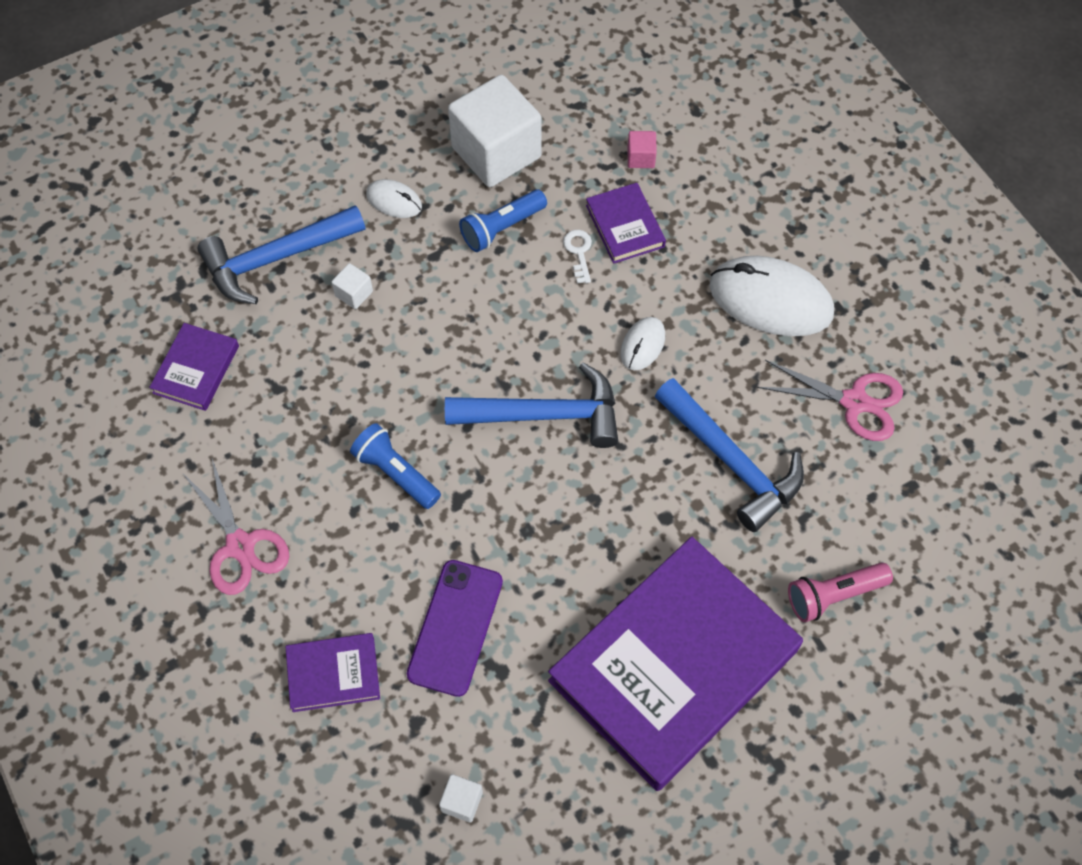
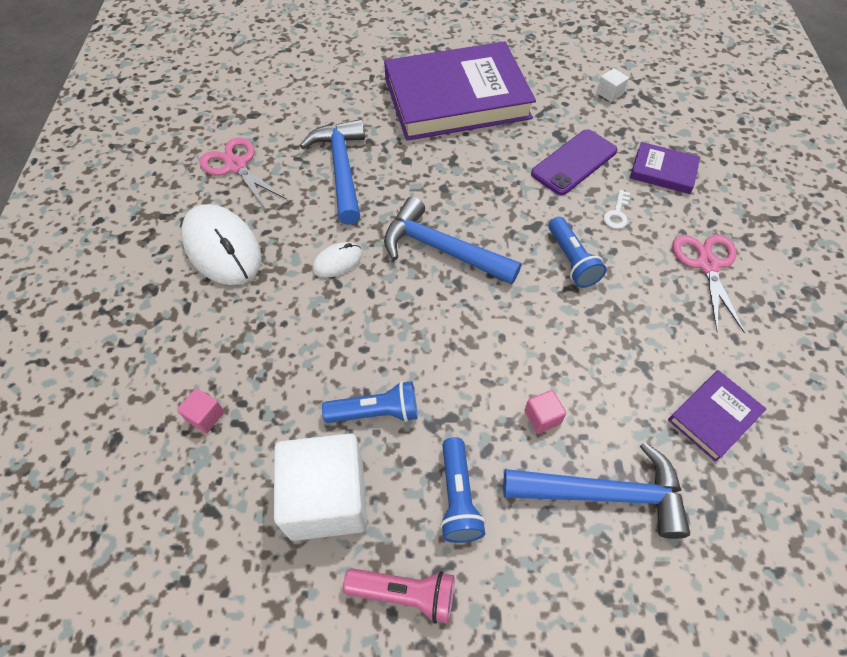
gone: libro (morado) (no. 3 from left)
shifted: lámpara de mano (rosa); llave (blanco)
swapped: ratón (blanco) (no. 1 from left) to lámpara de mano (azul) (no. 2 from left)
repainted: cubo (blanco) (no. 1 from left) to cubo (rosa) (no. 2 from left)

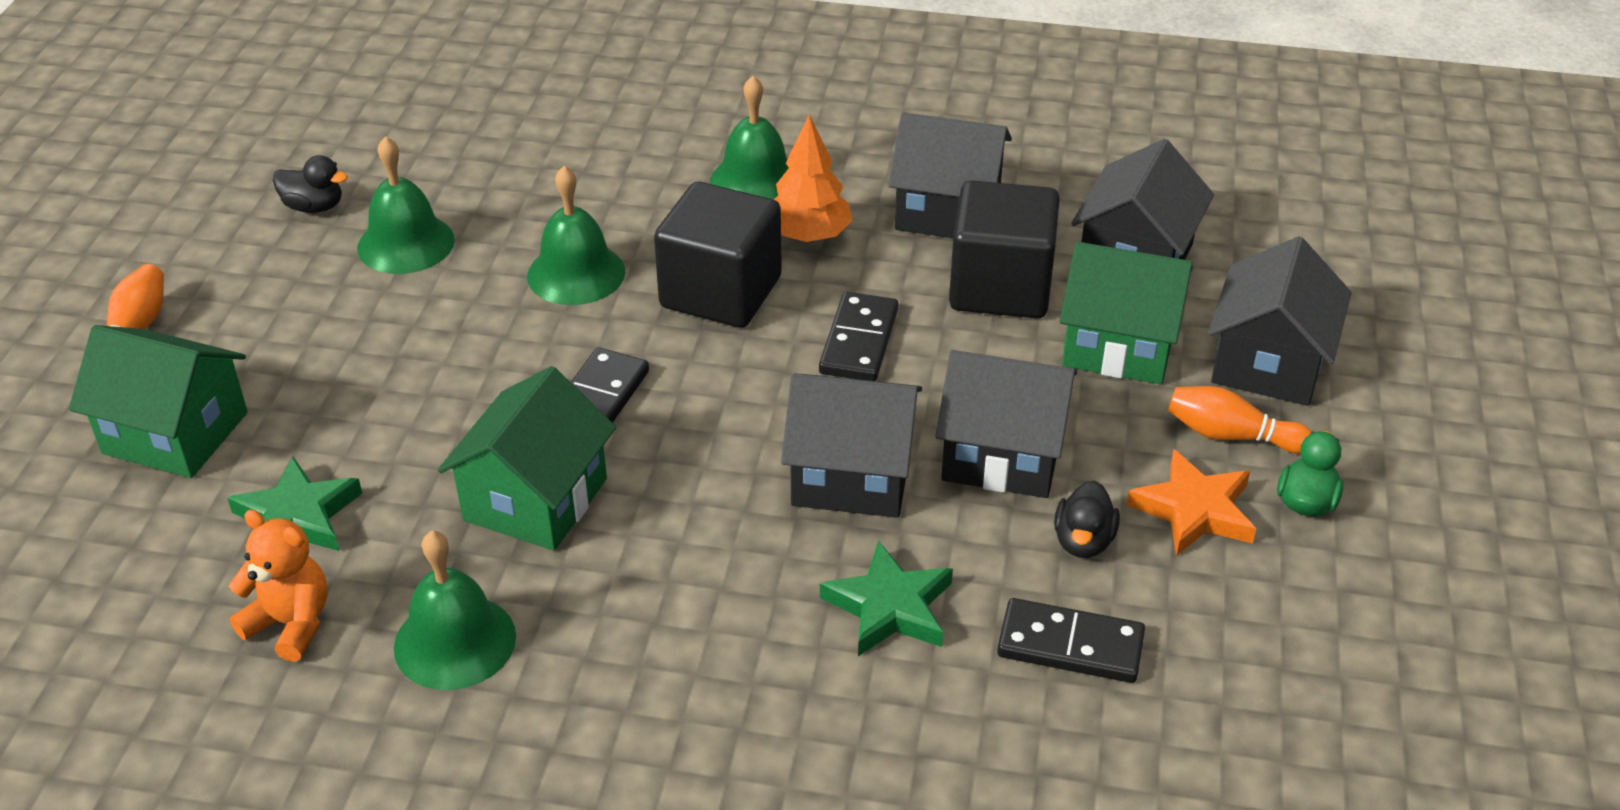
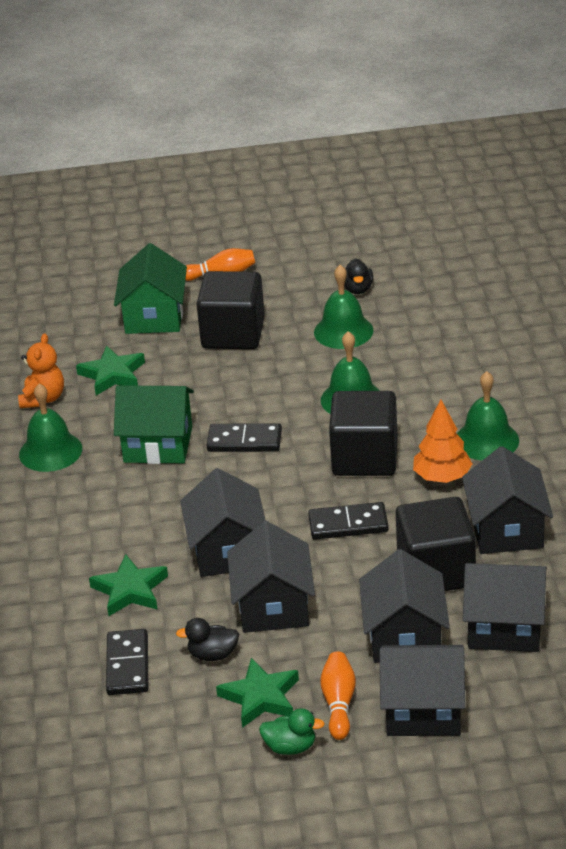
new: cubo (negro) (no. 1 from left)
repainted: estrella (naranja) to estrella (verde) (no. 3 from left); casa (verde) (no. 3 from left) to casa (negro) (no. 3 from left)

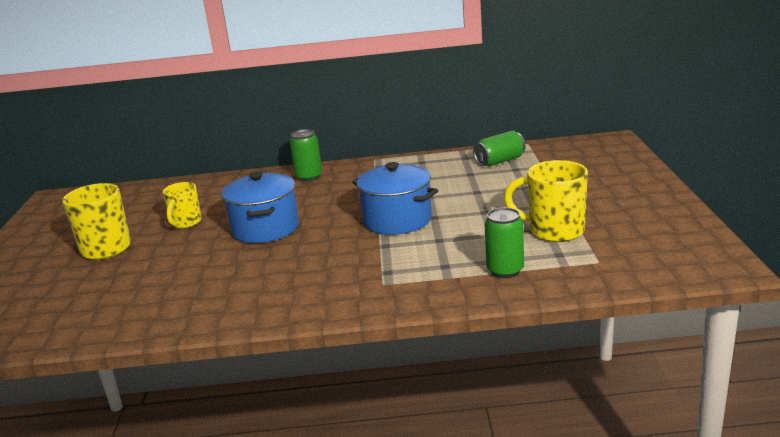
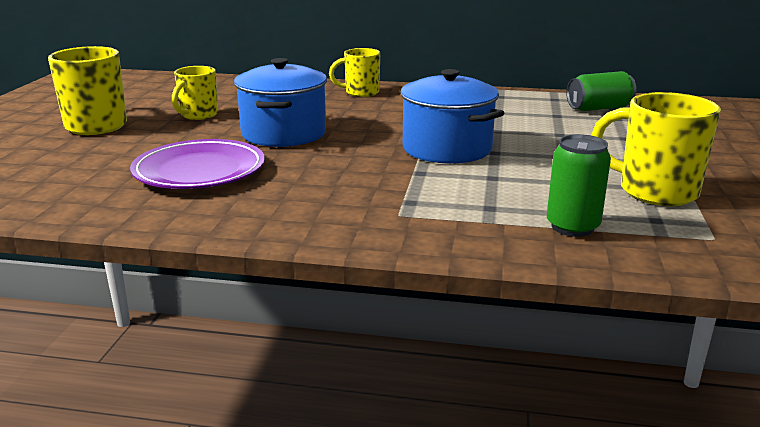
new: plato (morado)
swapped: lata (verde) (no. 1 from left) to taza (amarillo) (no. 3 from left)

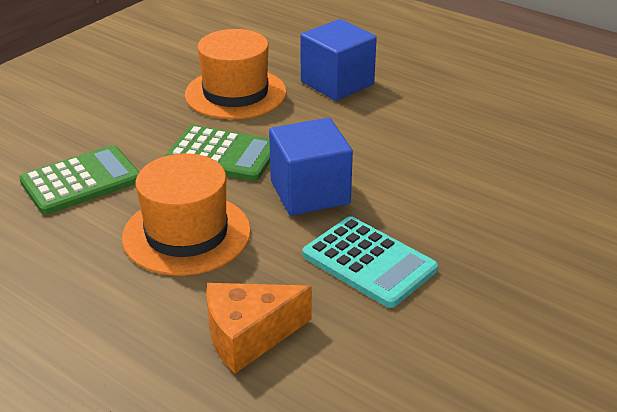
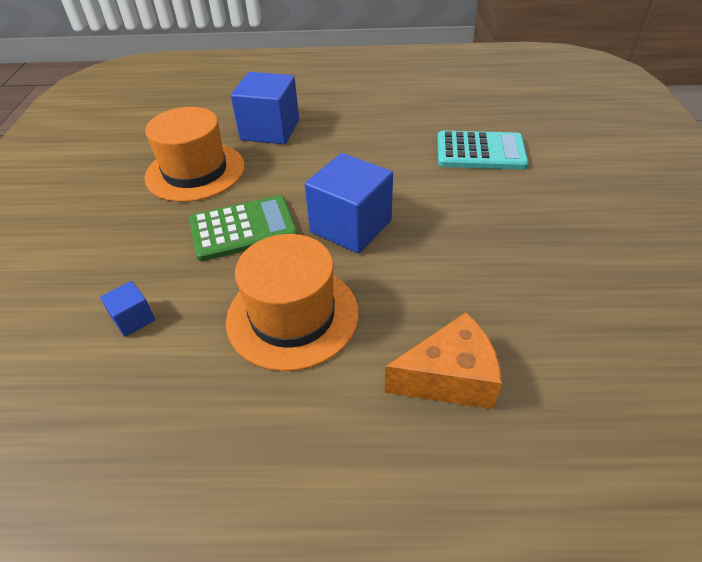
shifted: calculadora (turquesa)
swapped: calculadora (verde) (no. 1 from left) to cubo (azul) (no. 1 from left)
rotated: queso (naranja) 135 degrees counterclockwise

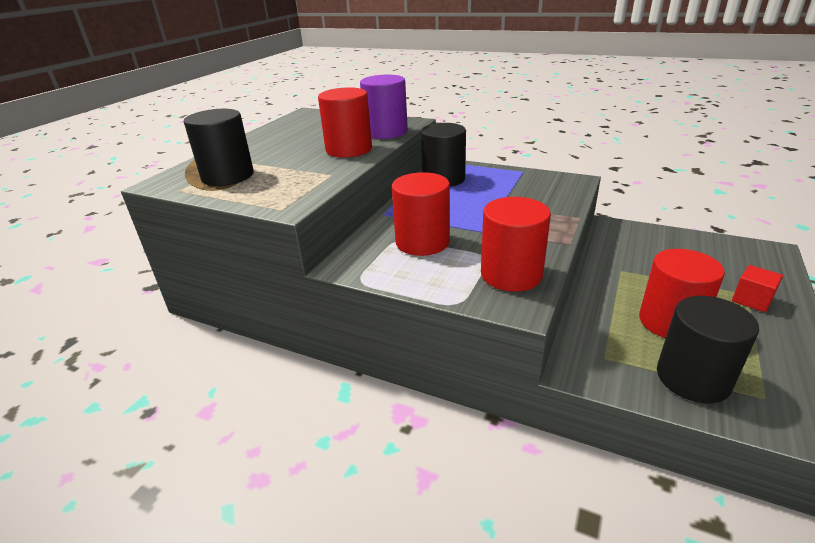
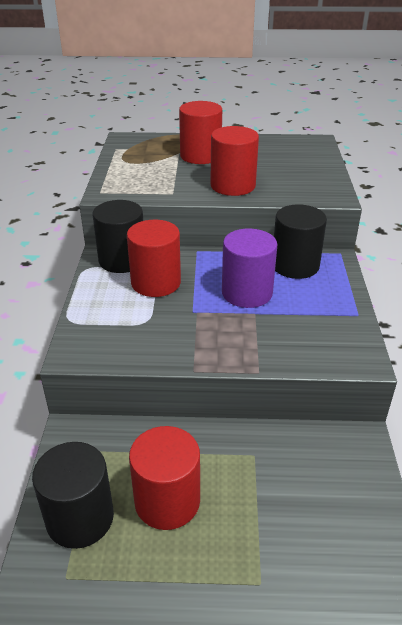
gone: cubo (rojo)
shifted: cilindro (negro) (no. 1 from left in the first image) to cilindro (negro) (no. 2 from left); cilindro (rojo) (no. 3 from left); cilindro (morado)

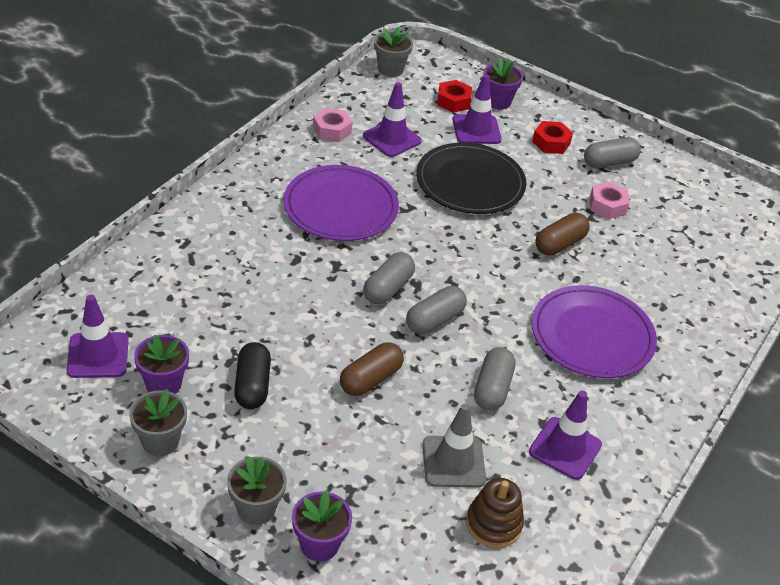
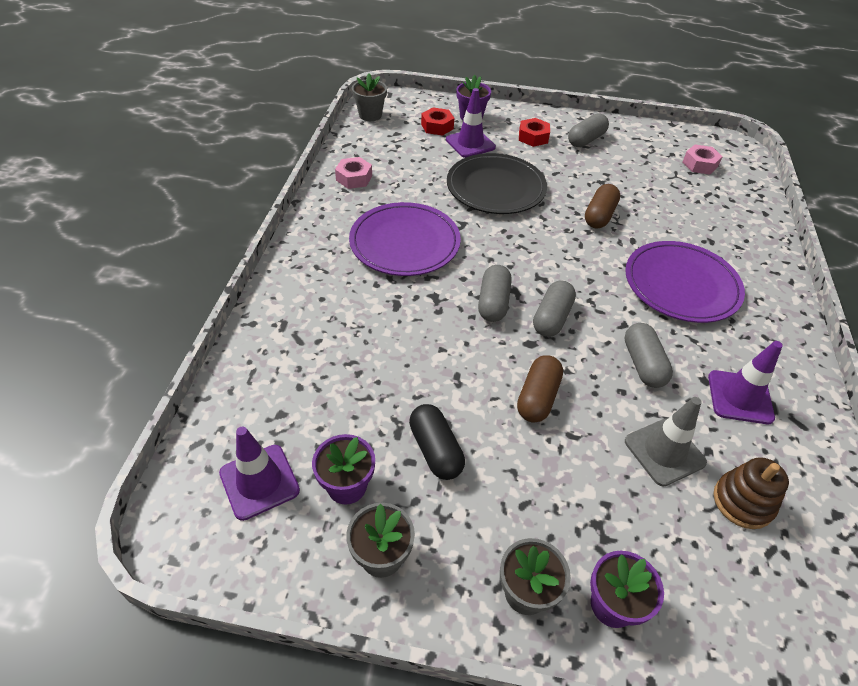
gone: cono de tráfico (morado) (no. 2 from left)
shifted: tuerca (rosa) (no. 2 from left)

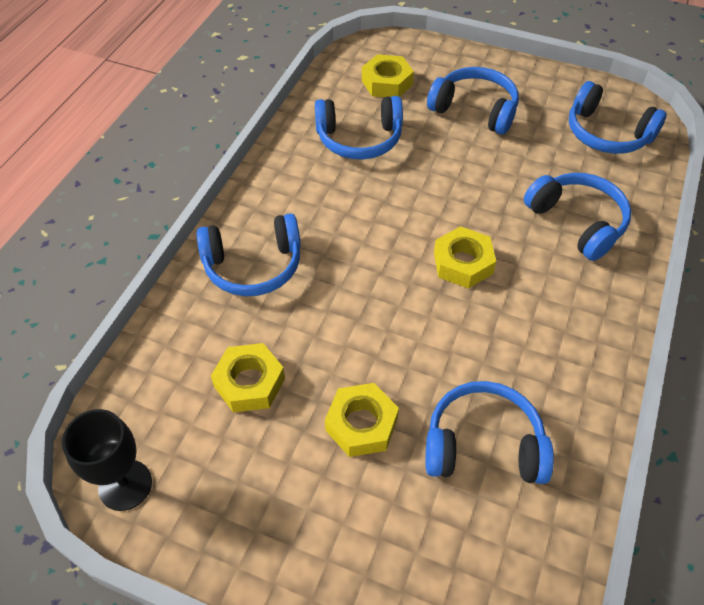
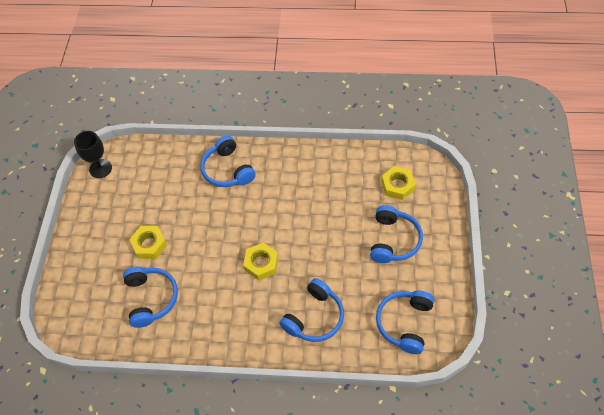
gone: tuerca (amarillo) (no. 1 from left); auriculares (azul) (no. 2 from left)

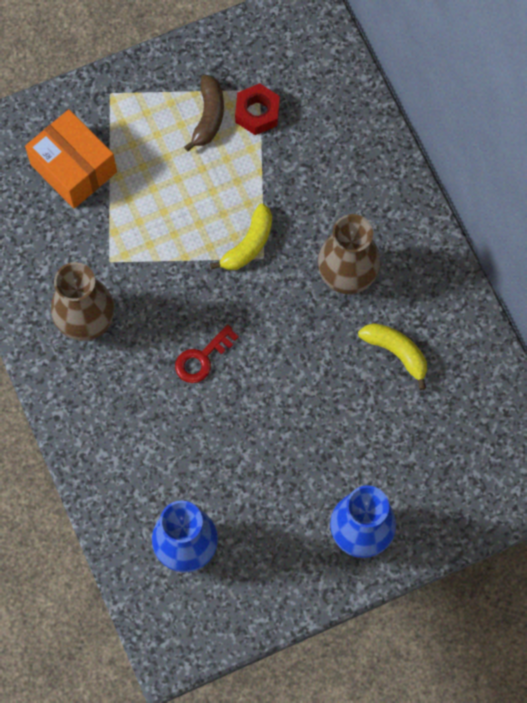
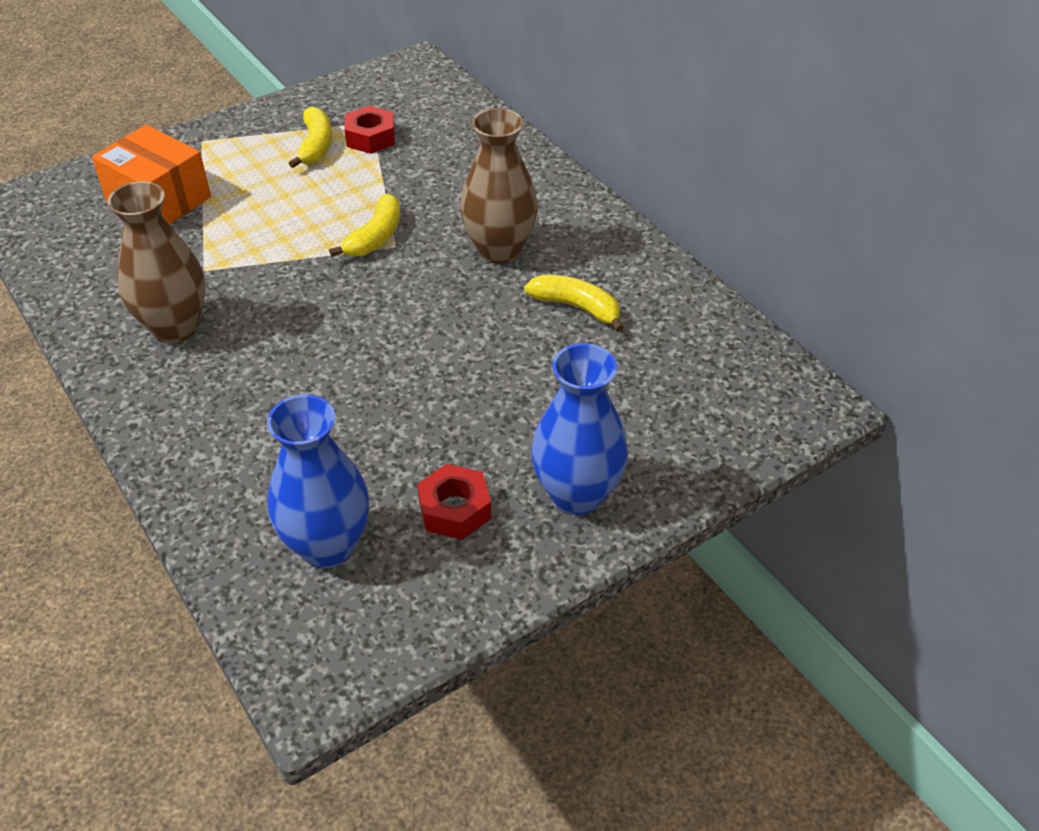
gone: llave (rojo)
new: tuerca (rojo) (no. 2 from left)
repainted: plátano (marrón) to plátano (amarillo) (no. 1 from left)

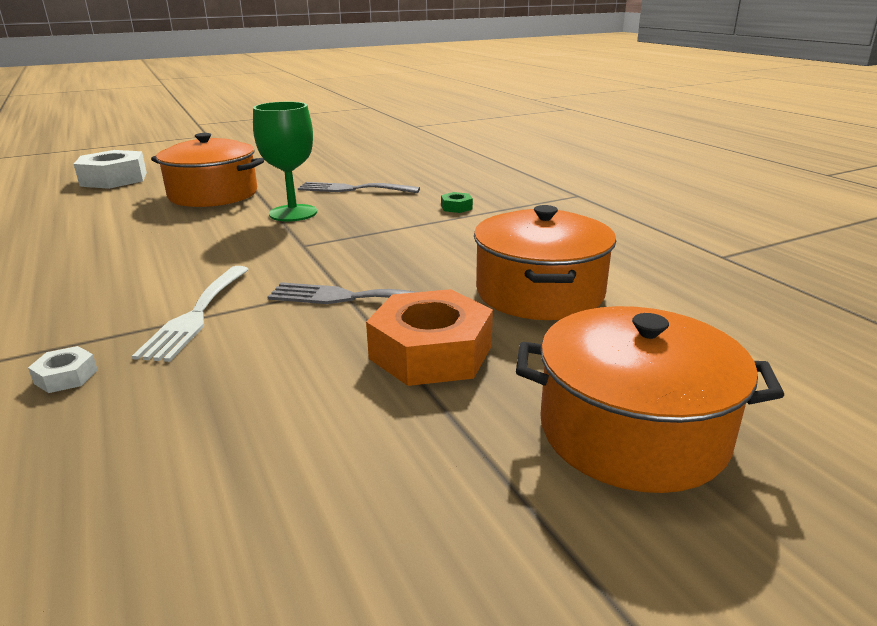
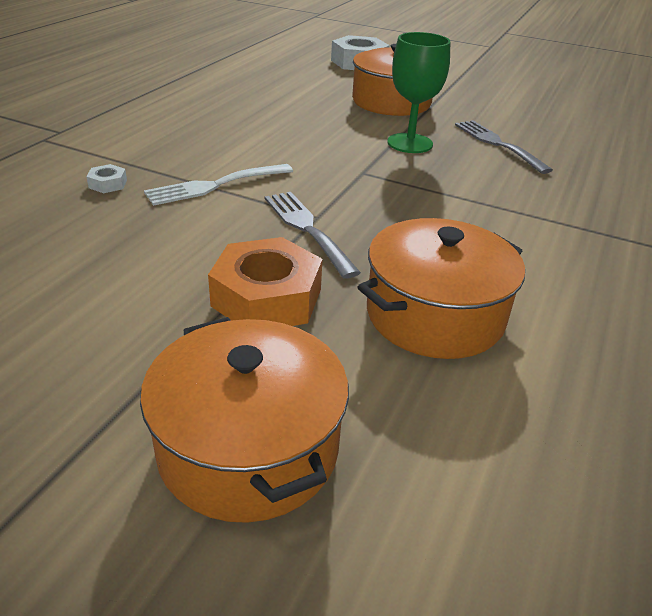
gone: tuerca (verde)

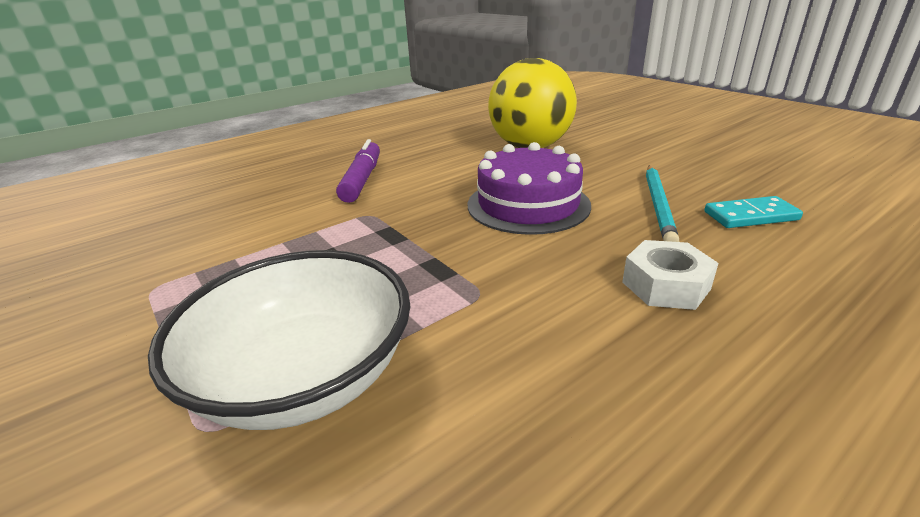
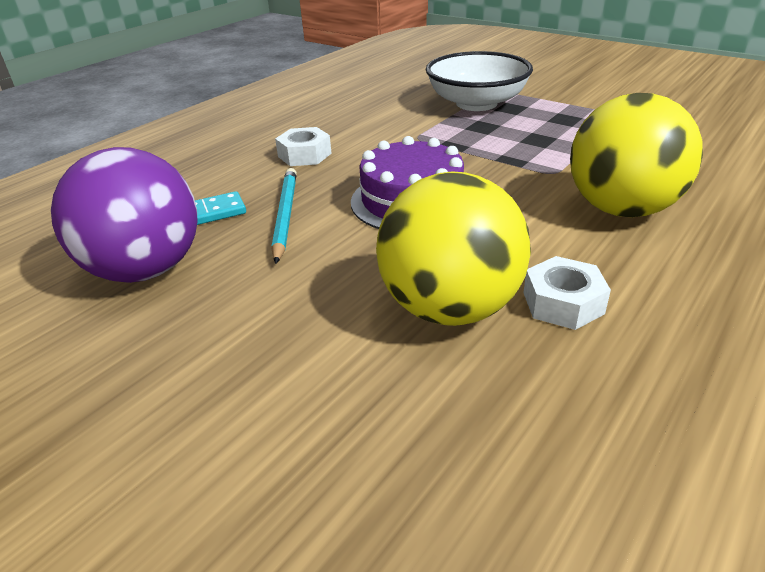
new: pelota (morado); tuerca (blanco) (no. 2 from left)
swapped: rotulador (morado) to pelota (amarillo) (no. 2 from left)

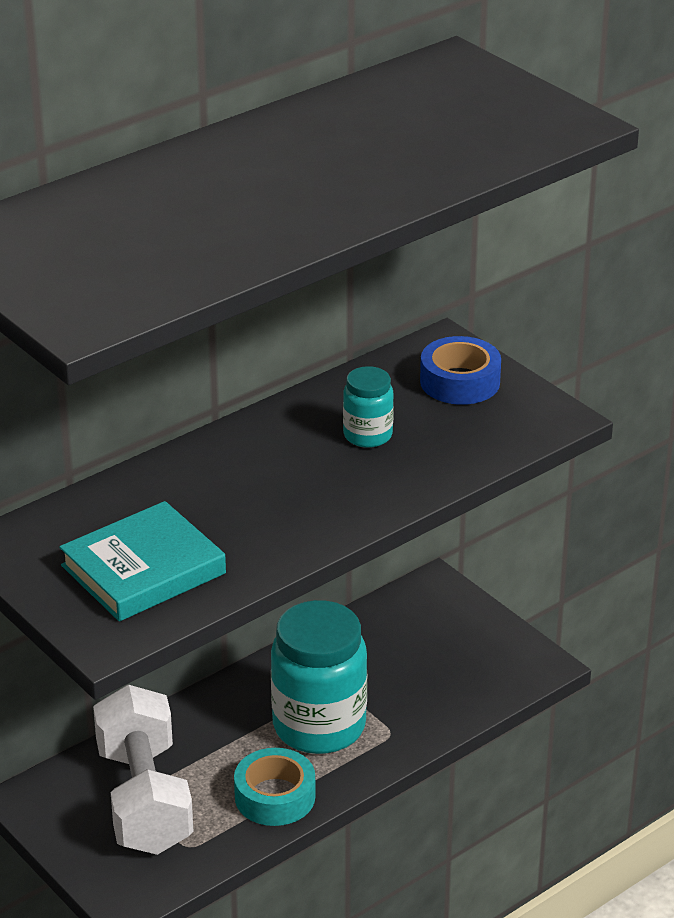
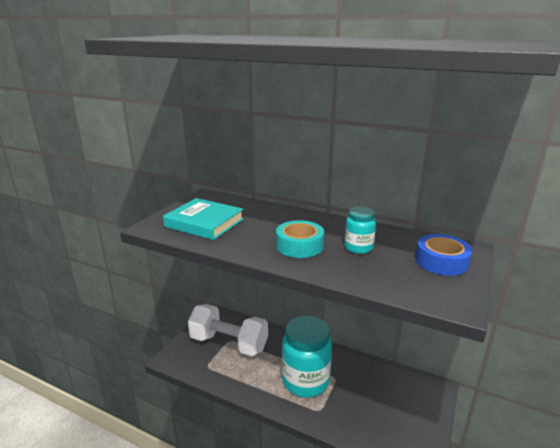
shifted: cinta adhesiva (turquesa)
rotated: mancuerna (blanco) 60 degrees clockwise

